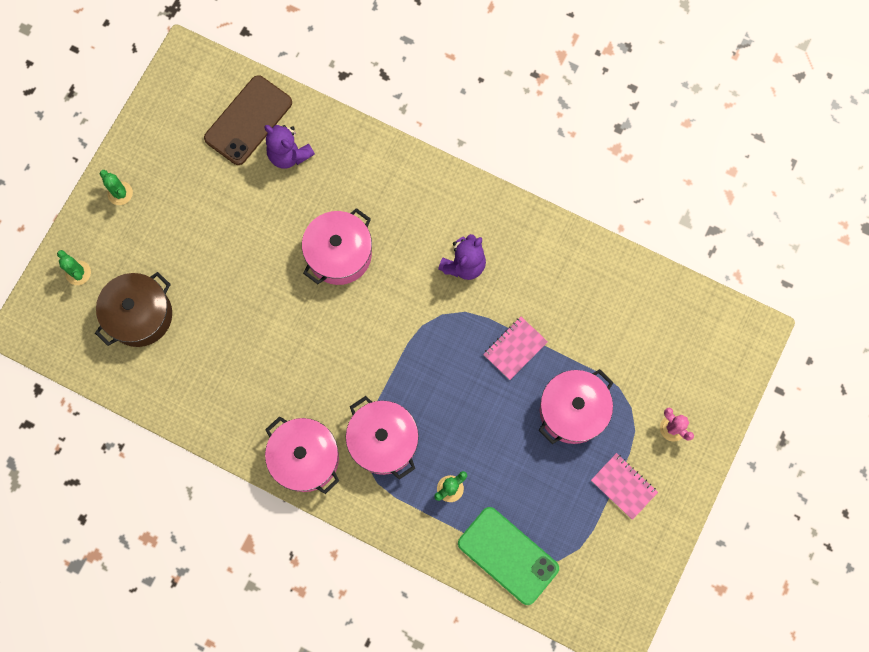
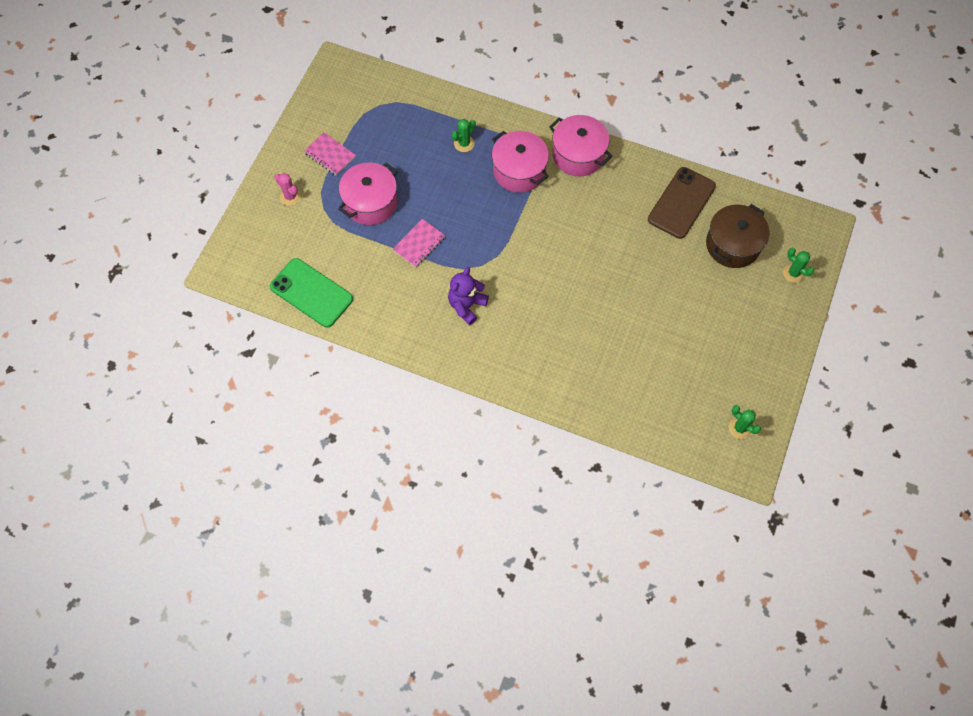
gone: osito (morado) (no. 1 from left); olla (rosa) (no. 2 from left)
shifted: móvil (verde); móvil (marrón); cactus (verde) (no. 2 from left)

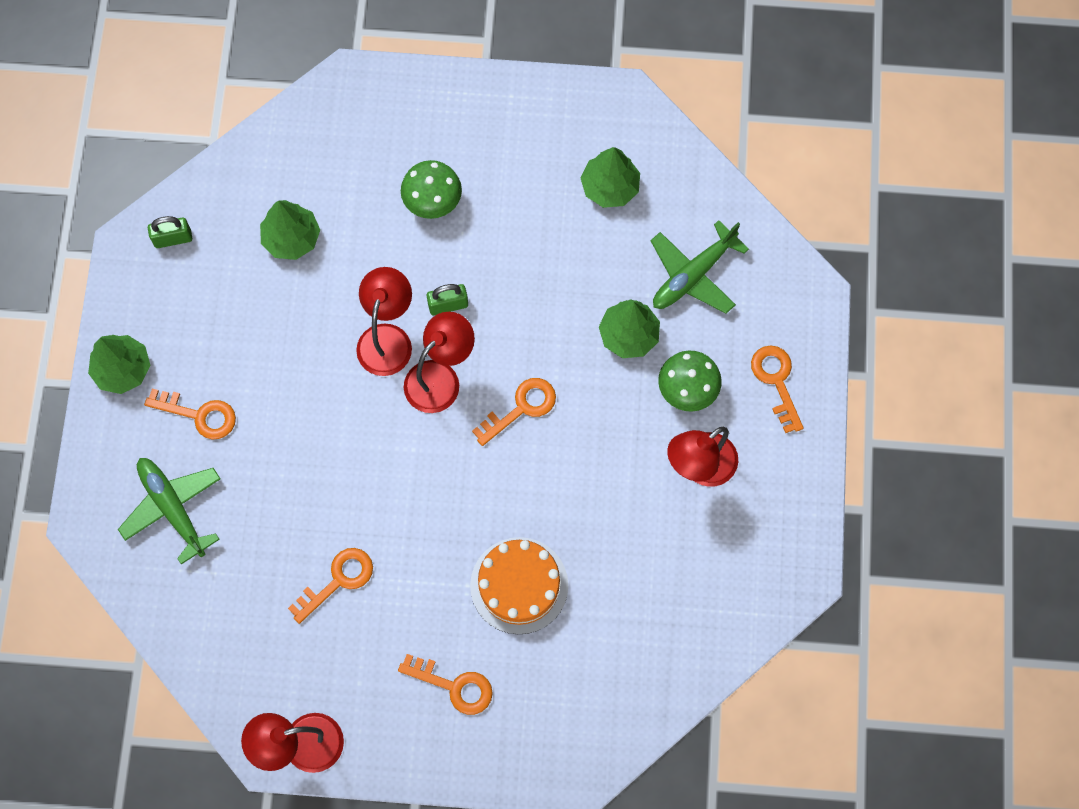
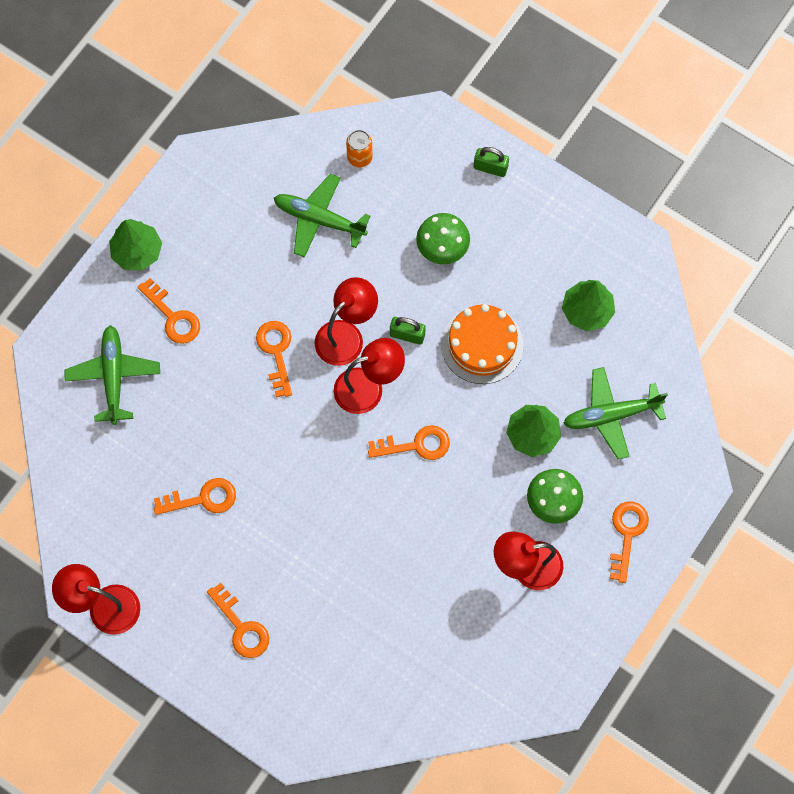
new: llave (naranja) (no. 4 from left); lata (naranja)
shifted: tarta (naranja); candado (verde) (no. 1 from left in the first image) to candado (verde) (no. 2 from left)
swapped: árbol (verde) (no. 2 from left) to avión (verde) (no. 2 from left)

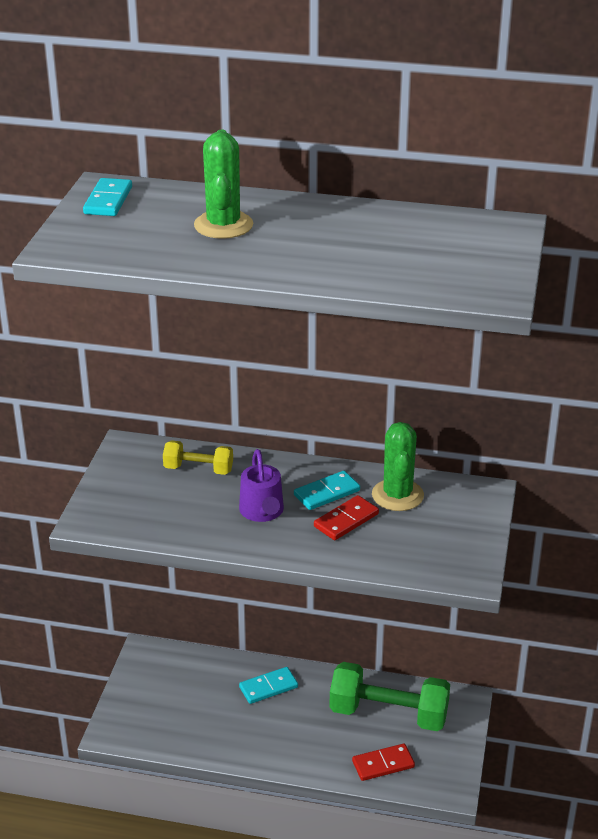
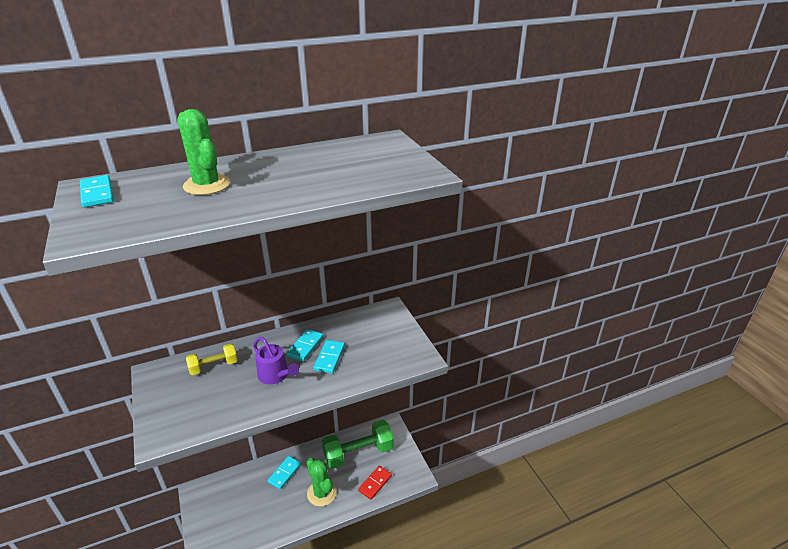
shifted: cactus (verde) (no. 2 from left)
repainted: ficha de dominó (rojo) (no. 1 from left) to ficha de dominó (turquesa) (no. 4 from left)

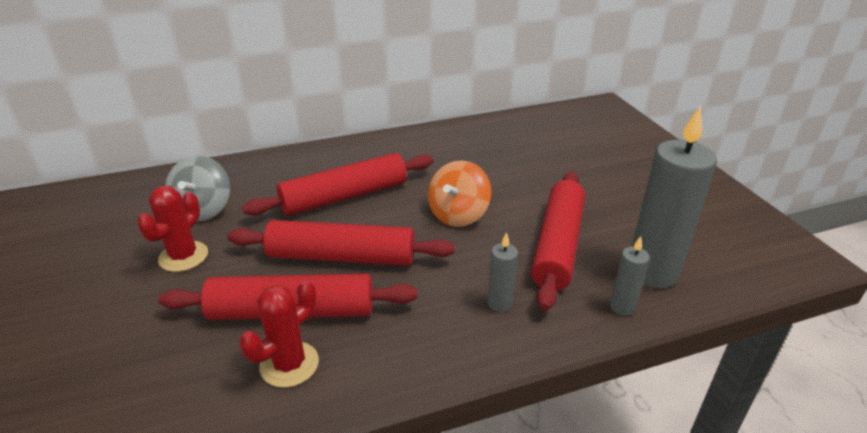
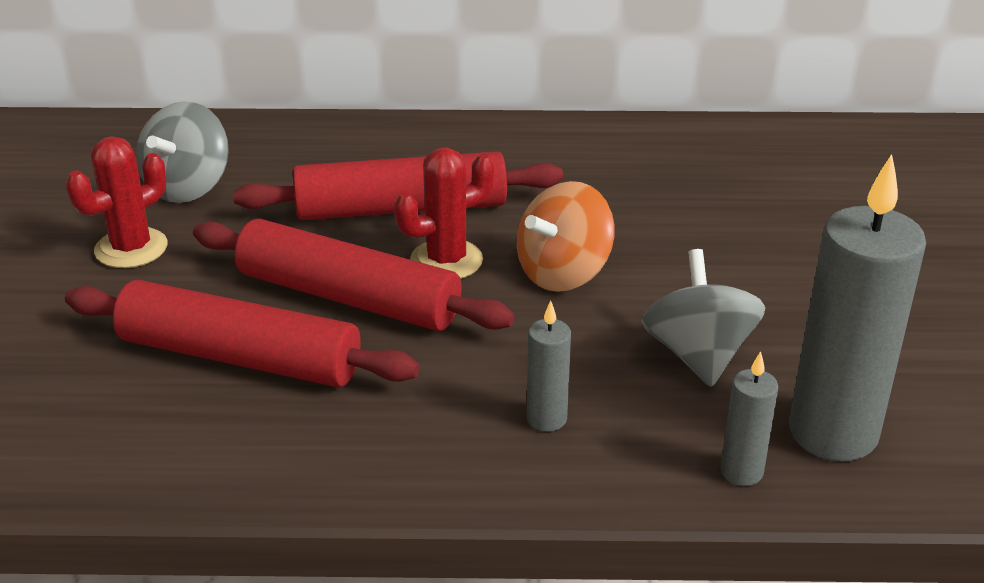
shifted: cactus (rojo) (no. 2 from left)
swapped: rodillo (rojo) (no. 4 from left) to peonza (gris) (no. 2 from left)

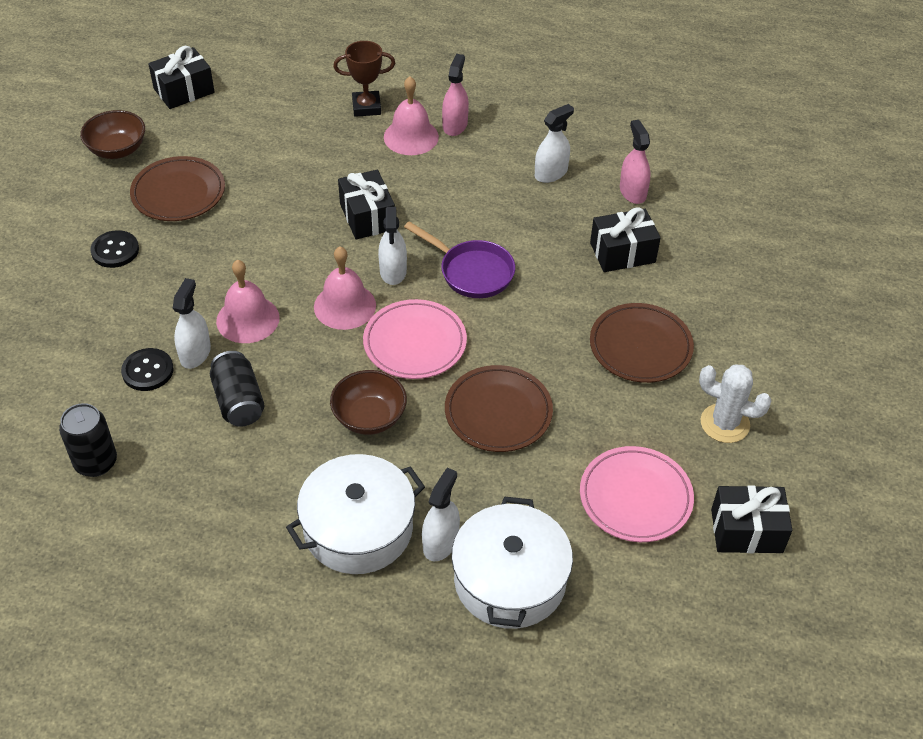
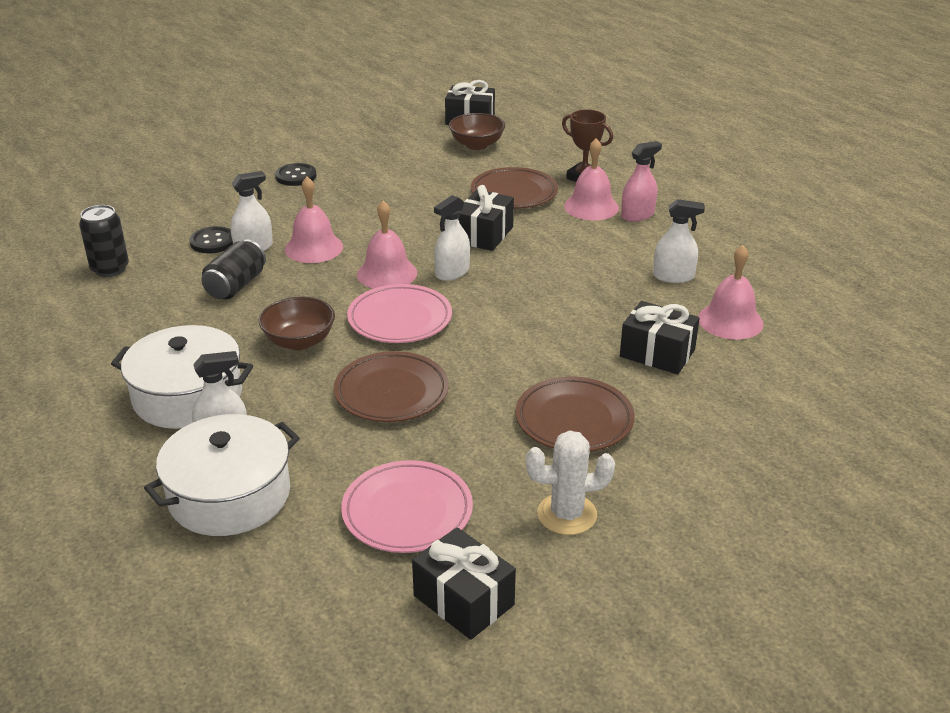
gone: sartén (morado)
shifted: cuenco (marrón) (no. 1 from left in the first image) to cuenco (marrón) (no. 2 from left); plato (marrón) (no. 1 from left in the first image) to plato (marrón) (no. 2 from left)
swapped: pulverizador (rosa) (no. 2 from left) to campana (rosa) (no. 4 from left)
rotated: cactus (blanco) 75 degrees counterclockwise

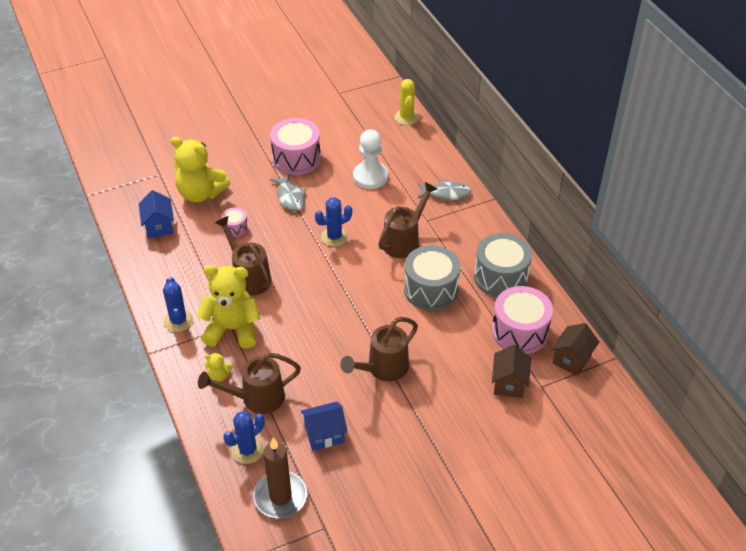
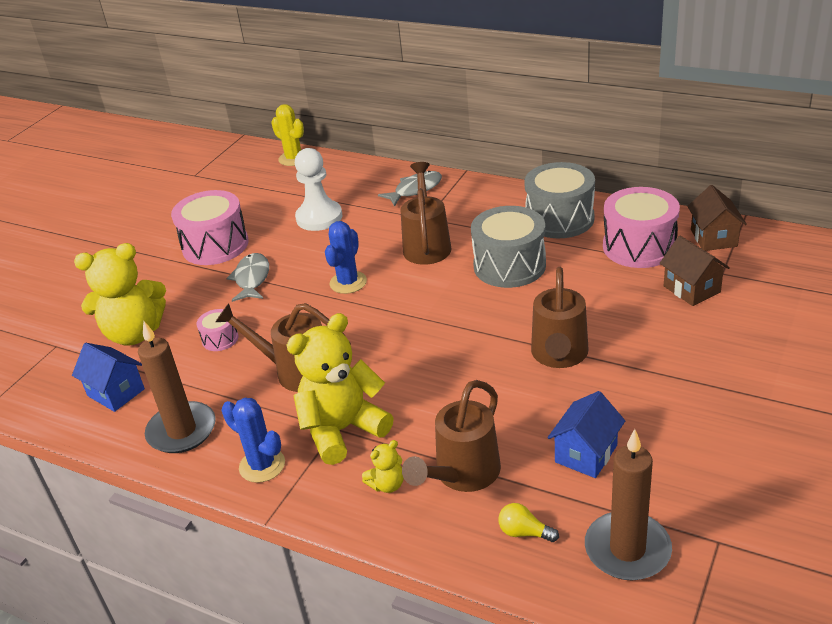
new: vela (marrón) (no. 1 from left)
swapped: cactus (azul) (no. 2 from left) to bombilla (amarillo)
rotated: pez (gris) (no. 1 from left) 120 degrees counterclockwise

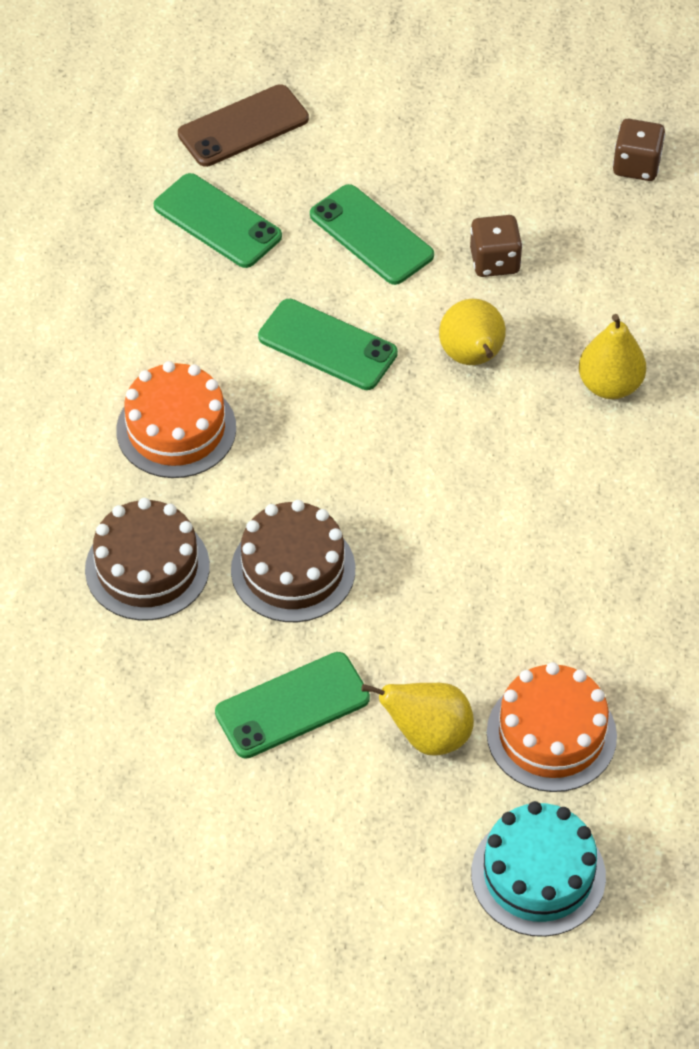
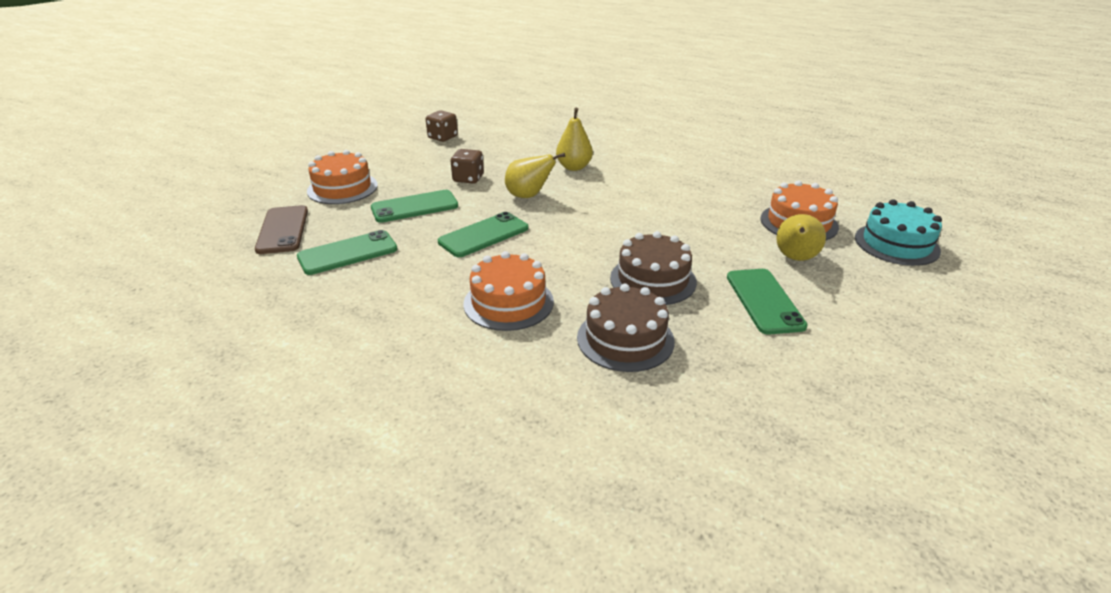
new: tarta (naranja) (no. 1 from left)

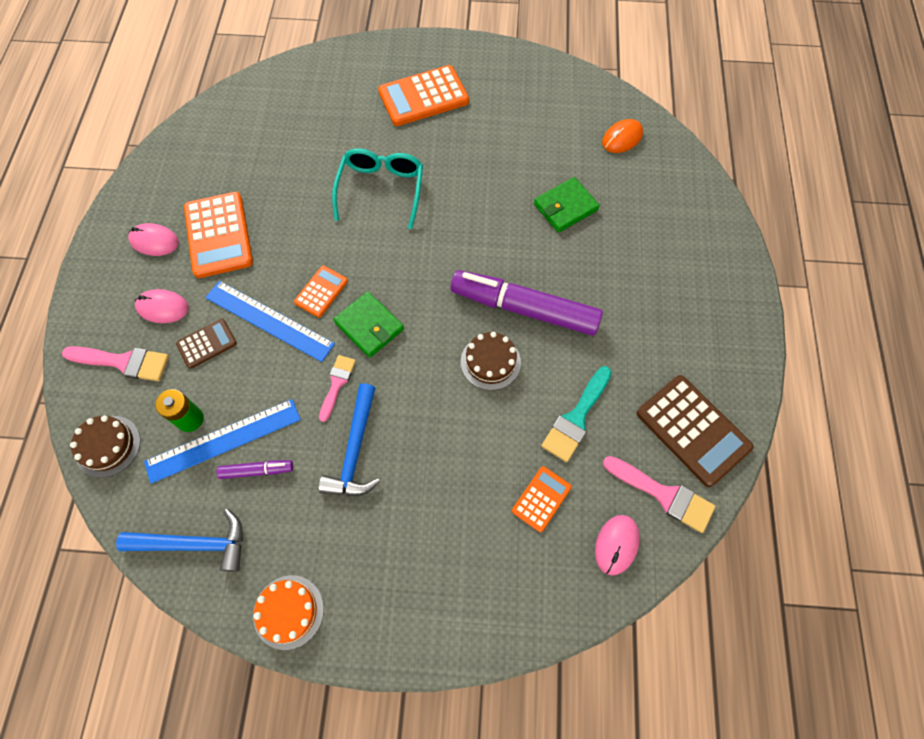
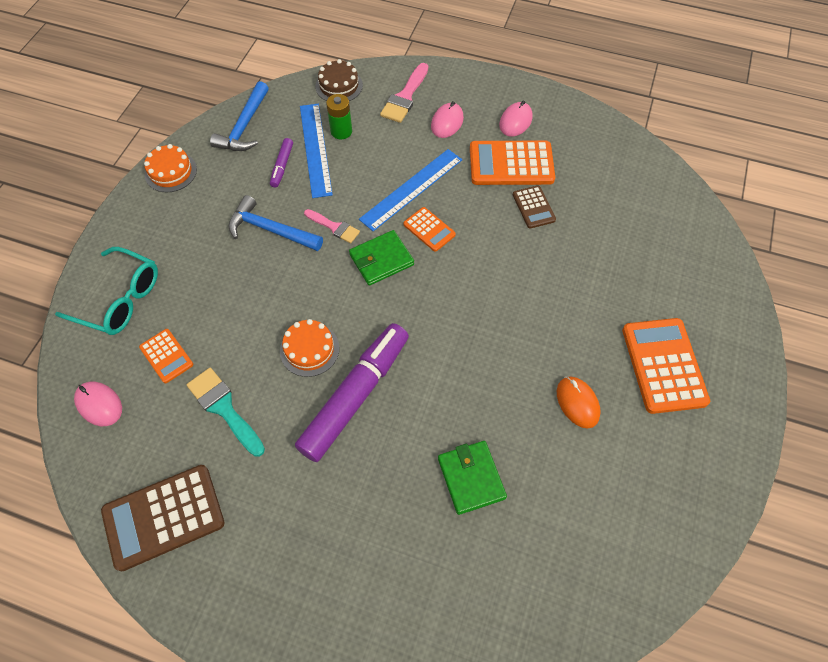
gone: pincel (rosa) (no. 3 from left)
shifted: gafas (turquesa); calculadora (marrón) (no. 1 from left in the first image) to calculadora (marrón) (no. 2 from left); ratón (naranja)
repainted: tarta (marrón) (no. 2 from left) to tarta (naranja) (no. 2 from left)

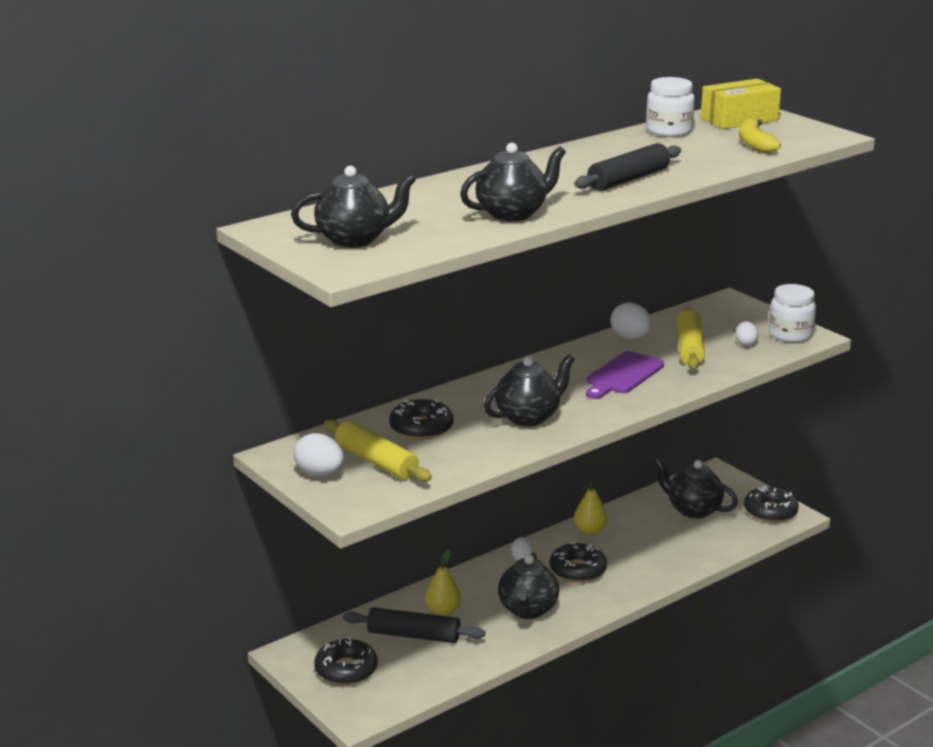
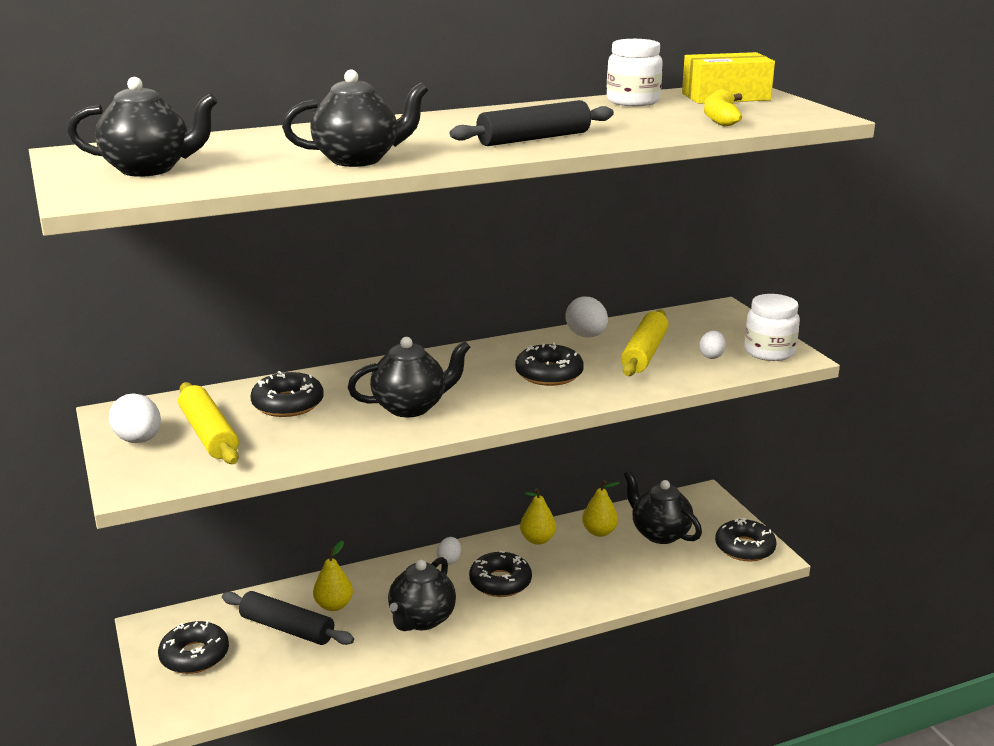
new: pera (amarillo) (no. 3 from left)
swapped: tabla de cortar (morado) to rosquilla (negro) (no. 4 from left)

